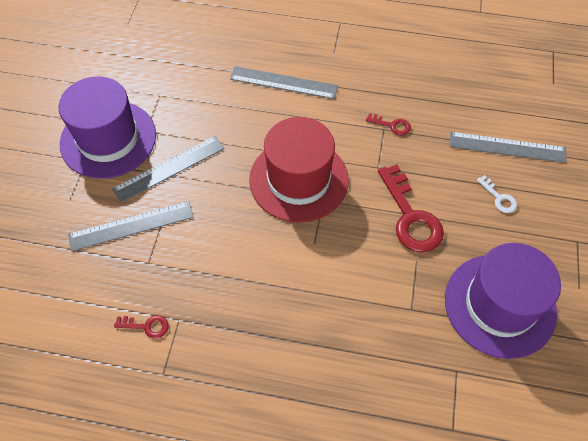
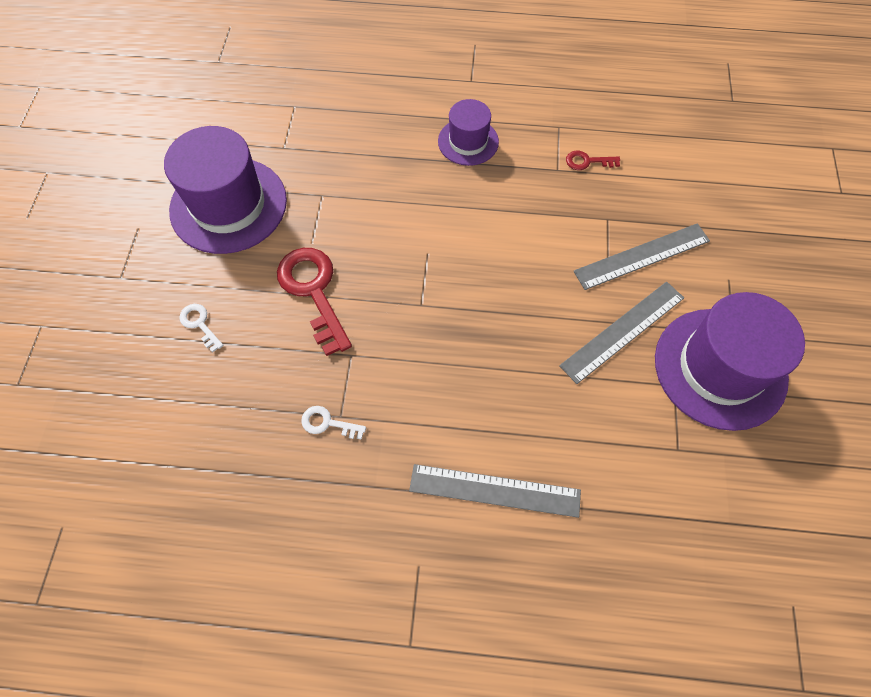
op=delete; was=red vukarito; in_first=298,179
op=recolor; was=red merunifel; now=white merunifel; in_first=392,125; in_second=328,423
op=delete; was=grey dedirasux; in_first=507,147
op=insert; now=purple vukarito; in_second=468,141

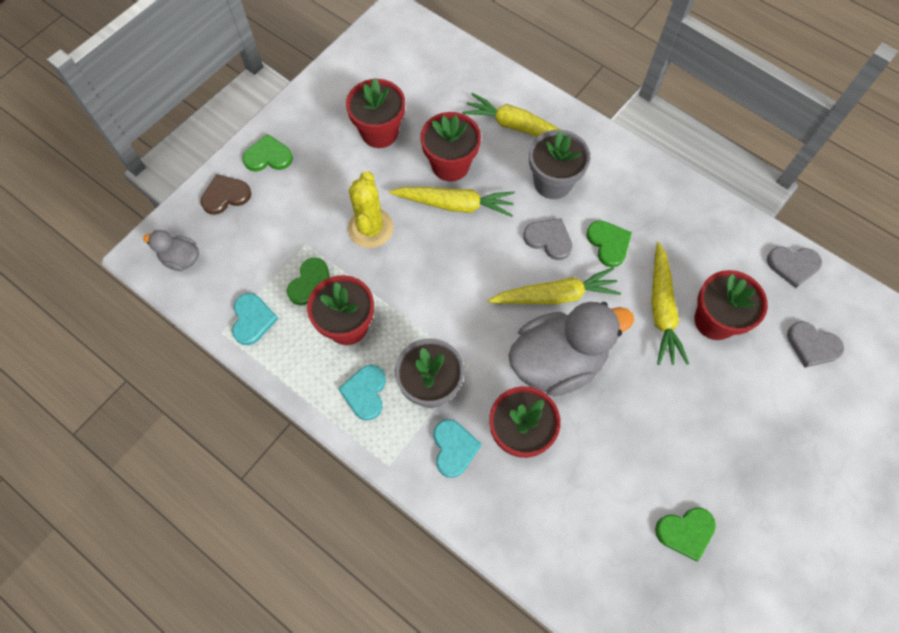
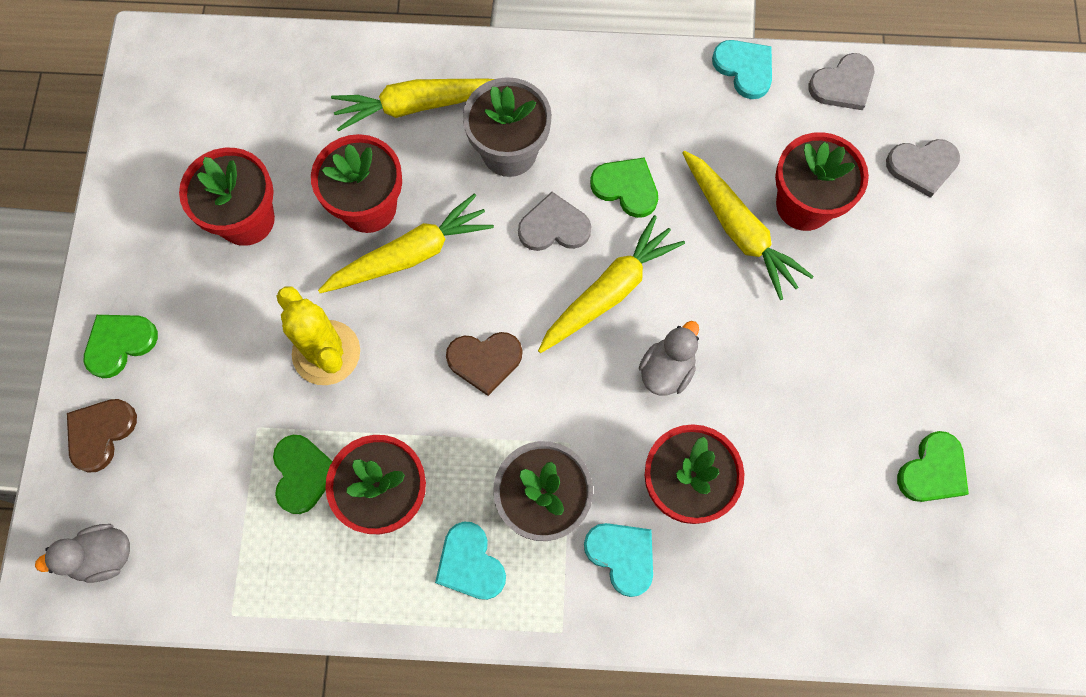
op=move; was=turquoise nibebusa; in_first=252,320; in_second=744,69
op=resize; was=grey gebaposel; in_first=557,361; in_second=666,370; ratio=0.47
op=insert; now=brown nibebusa; in_second=485,360

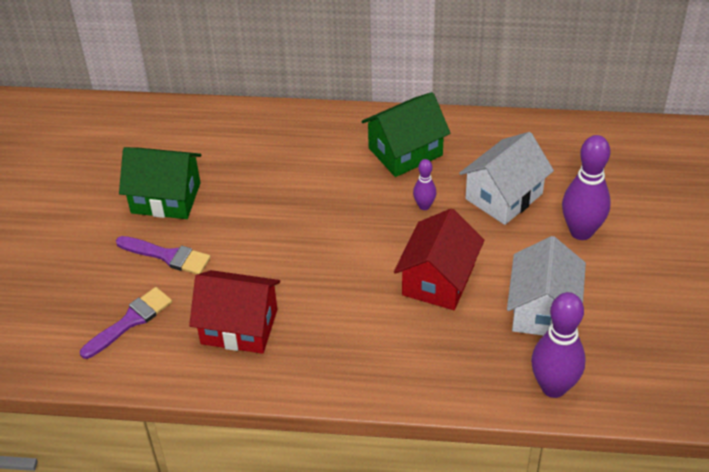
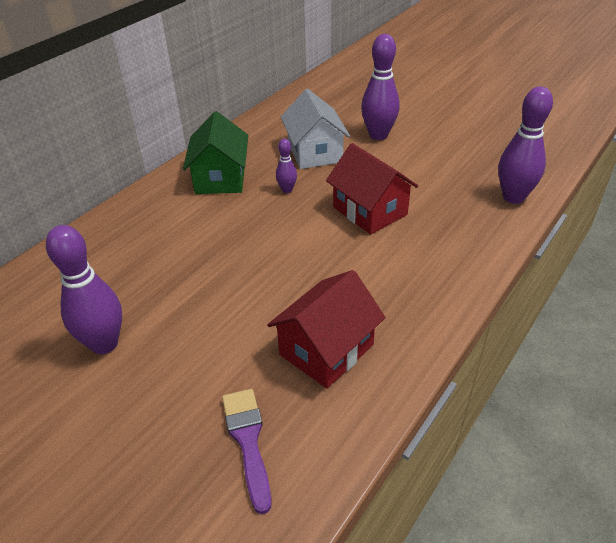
op=delete; was=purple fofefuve; in_first=167,256
op=replace; was=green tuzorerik; now=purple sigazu; in_first=166,198; in_second=104,344
op=delete; was=white tuzorerik; in_first=543,310

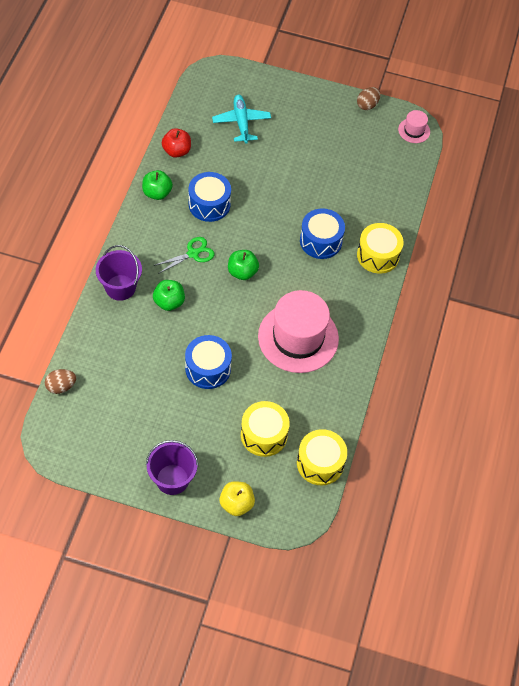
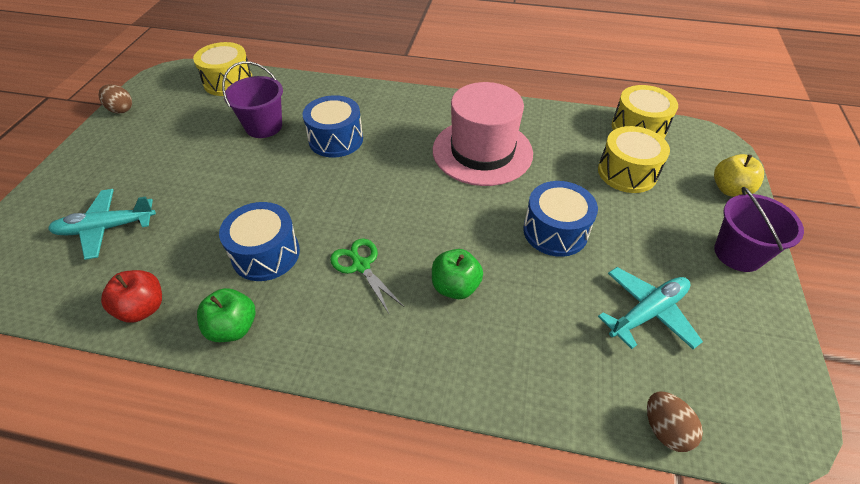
op=move; was=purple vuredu; in_first=120,287; in_second=264,126
op=delete; was=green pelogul; in_first=242,272
op=move; was=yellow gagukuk; in_first=378,255; in_second=228,82
op=delete; was=pink vukarito; in_first=414,130
op=insert; now=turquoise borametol; in_second=647,312

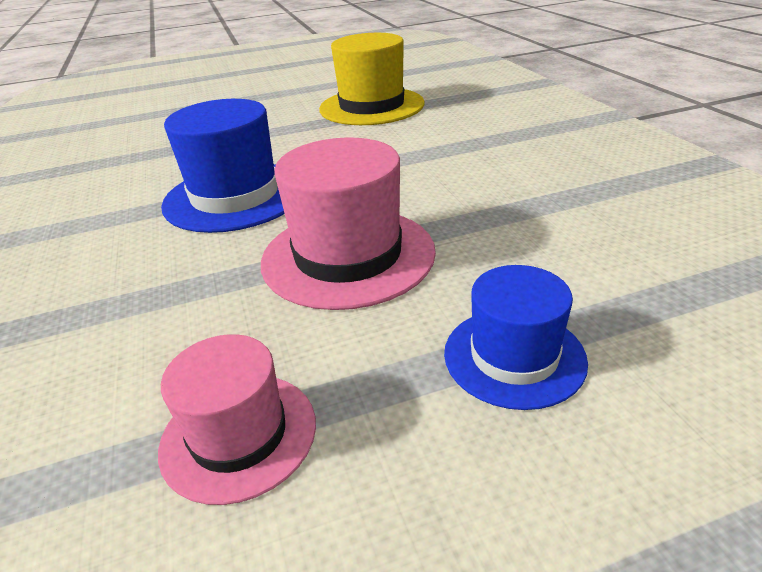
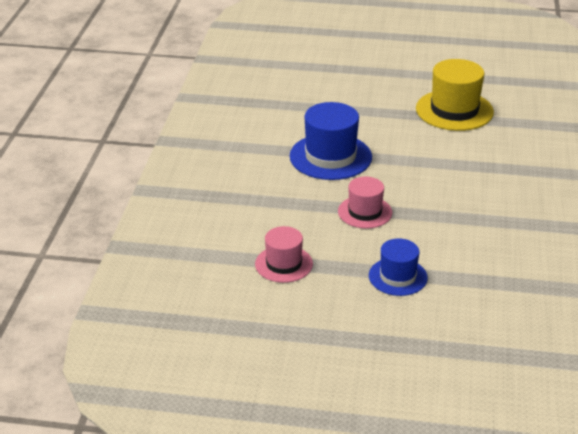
op=resize; was=pink vukarito; in_first=348,256; in_second=365,212; ratio=0.61

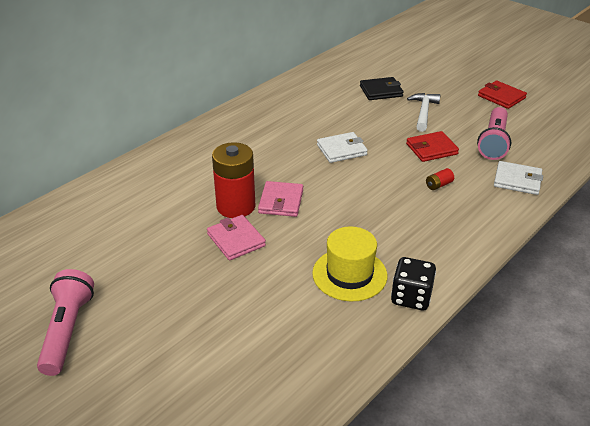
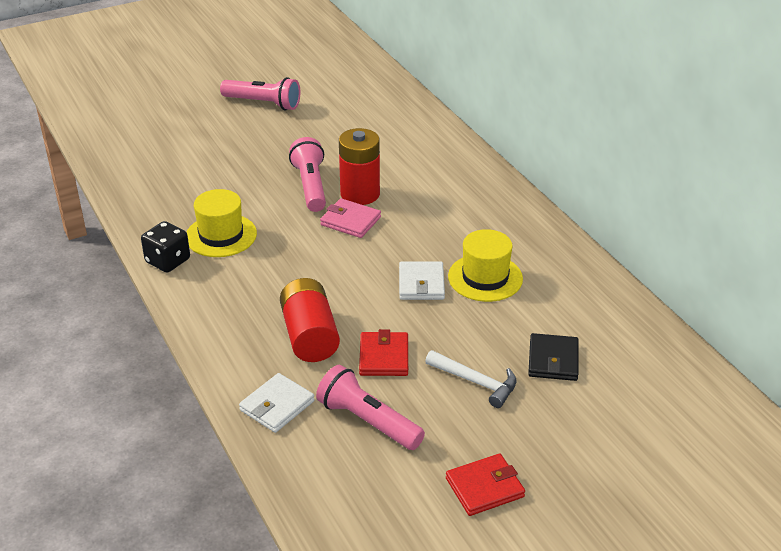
op=replace; was=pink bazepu; now=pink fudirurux; in_first=236,240; in_second=311,186
op=resize; was=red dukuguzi; in_first=438,185; in_second=310,336; ratio=2.5
op=insert; now=yellow vukarito; in_second=485,278

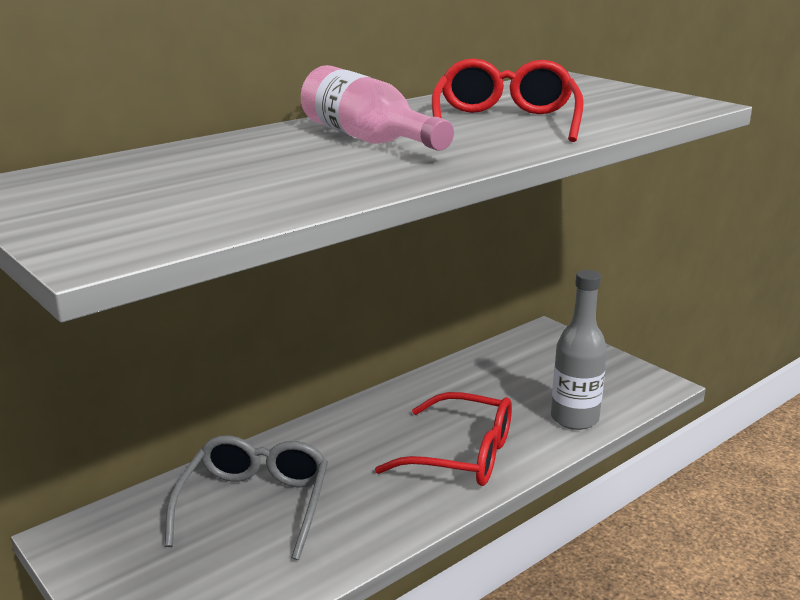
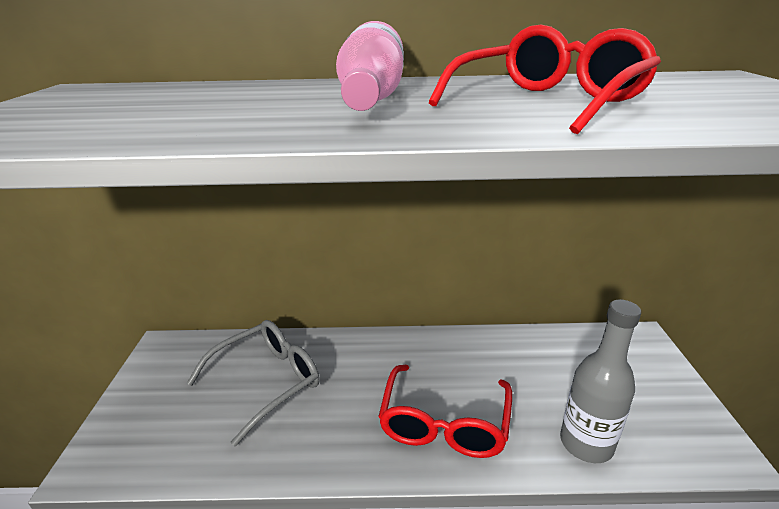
op=rotate; was=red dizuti; in_first=462,455; in_second=444,423; clockwise=45

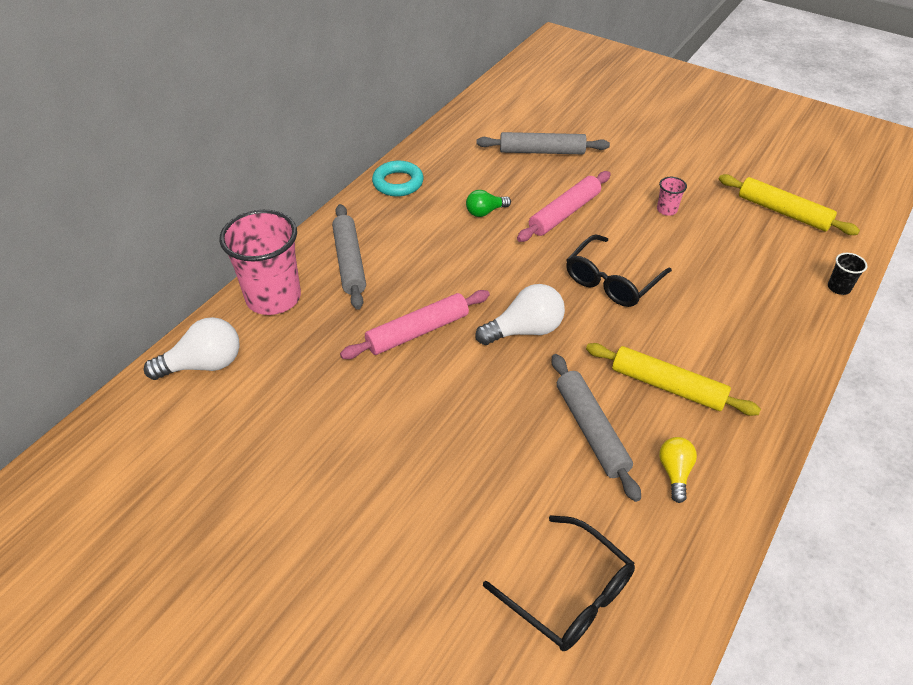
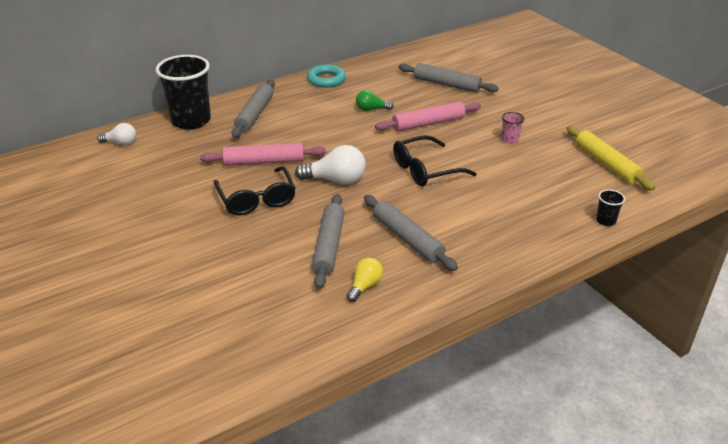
op=resize; was=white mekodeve; in_first=204,364; in_second=121,143; ratio=0.61
op=recolor; was=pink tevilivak; now=black tevilivak; in_first=273,298; in_second=191,121
op=move; was=black dizuti; in_first=569,594; in_second=256,199
op=recolor; was=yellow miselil; now=grey miselil; in_first=667,386; in_second=407,239

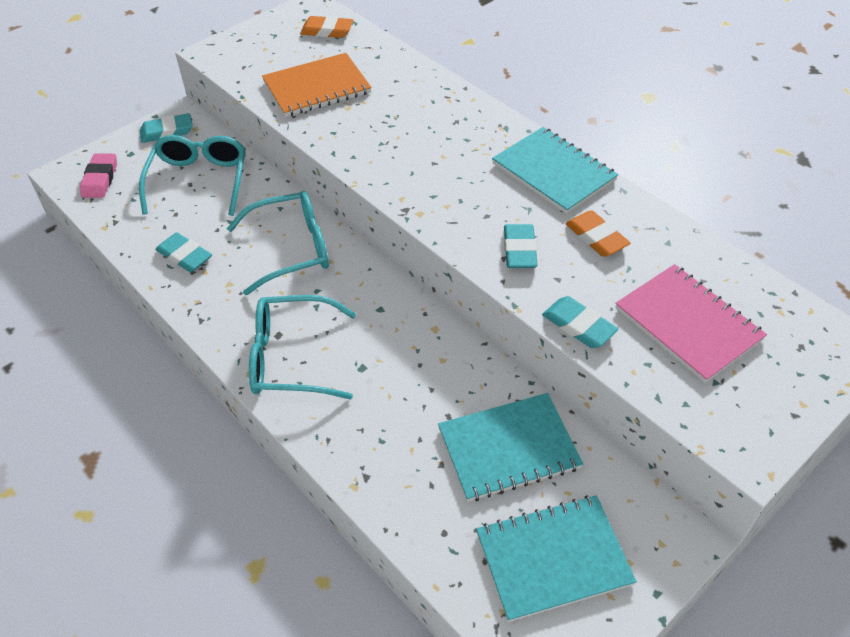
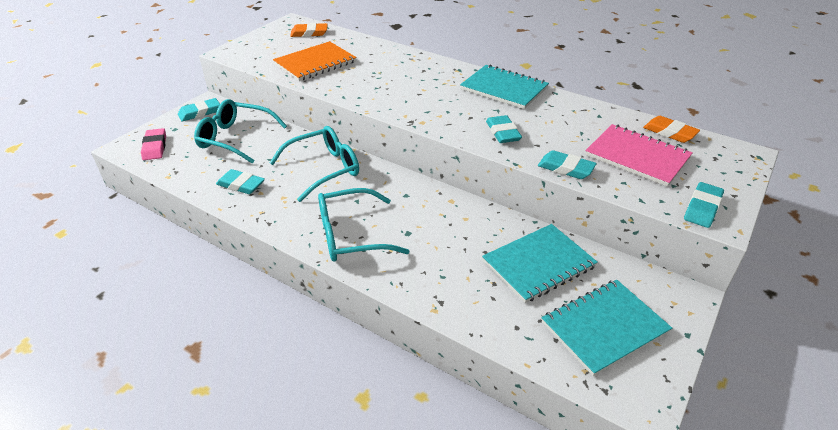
op=rotate; was=turquoise dizuti; in_first=199,181; in_second=236,138; clockwise=-60
op=move; was=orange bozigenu; in_first=596,237; in_second=669,132
op=insert; now=turquoise bozigenu; in_second=702,208

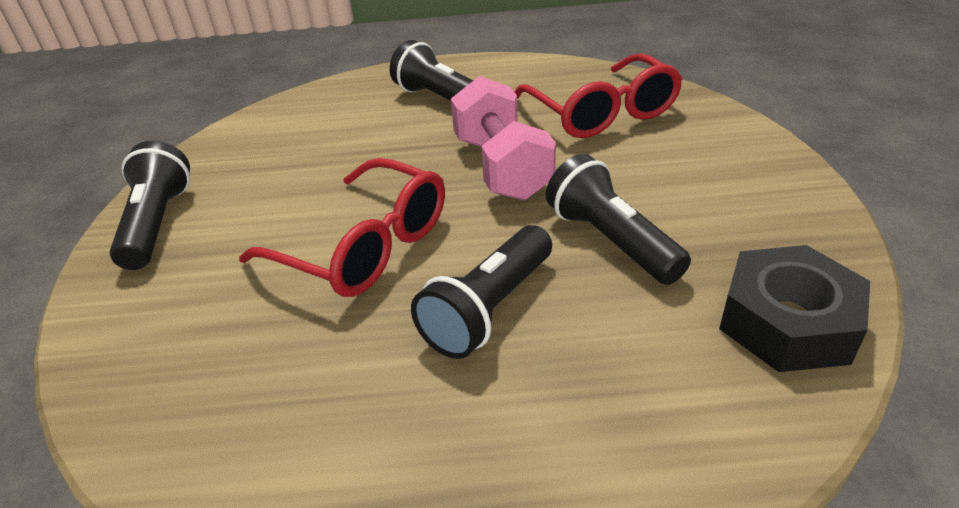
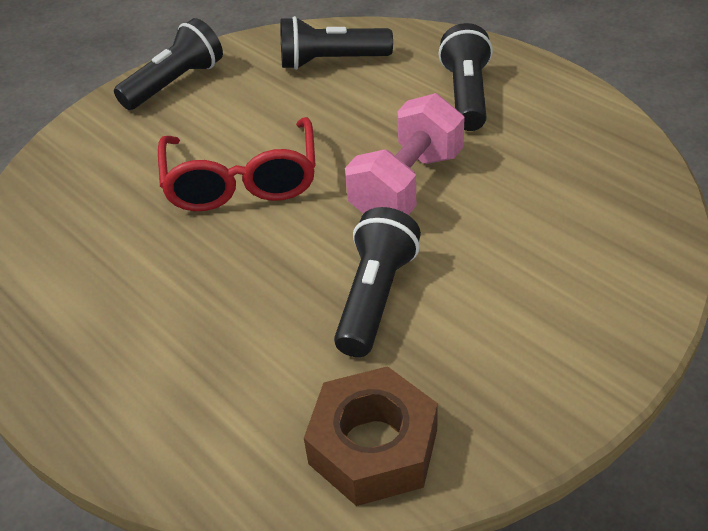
op=move; was=black fudirurux; in_first=489,309; in_second=331,61
op=delete; was=red dizuti; in_first=601,112
op=recolor; was=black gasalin; now=brown gasalin; in_first=787,322; in_second=373,446

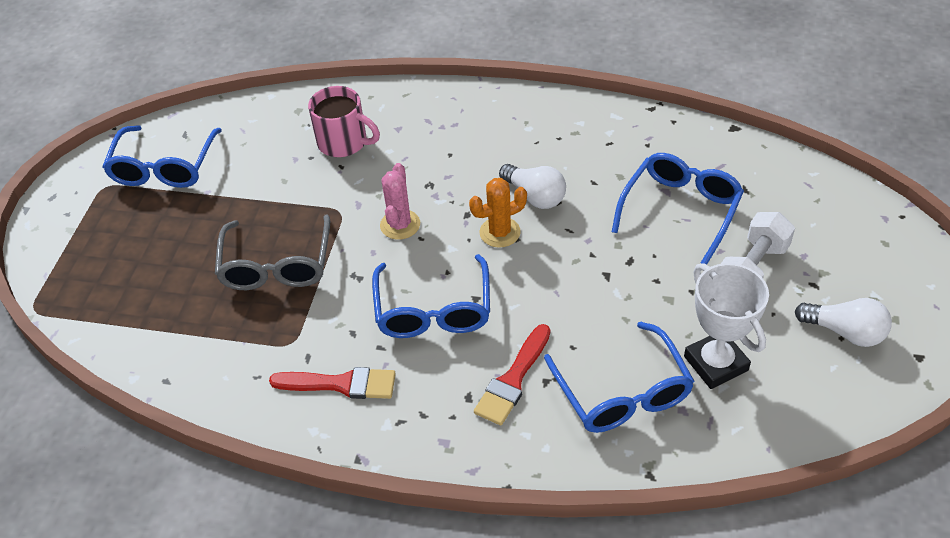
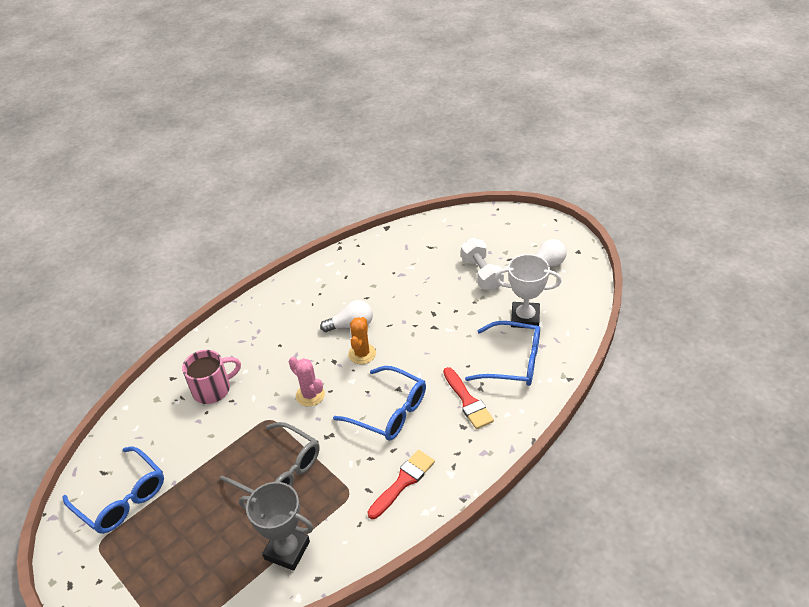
op=delete; was=blue dizuti; in_first=680,210
op=insert; now=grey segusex; in_second=287,550

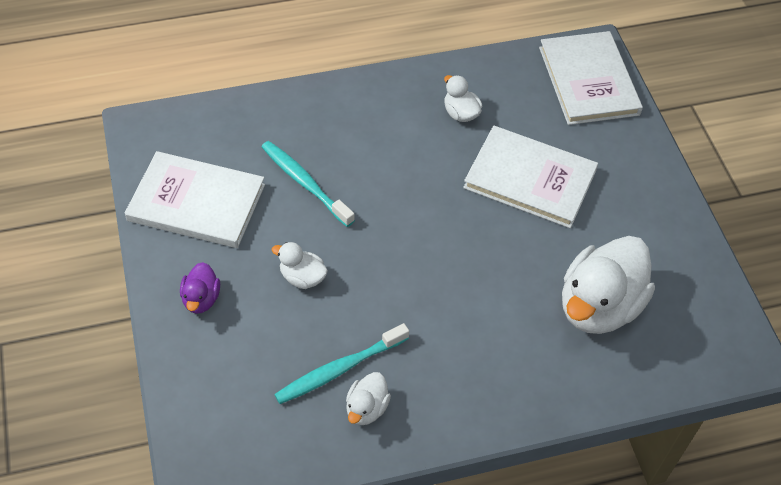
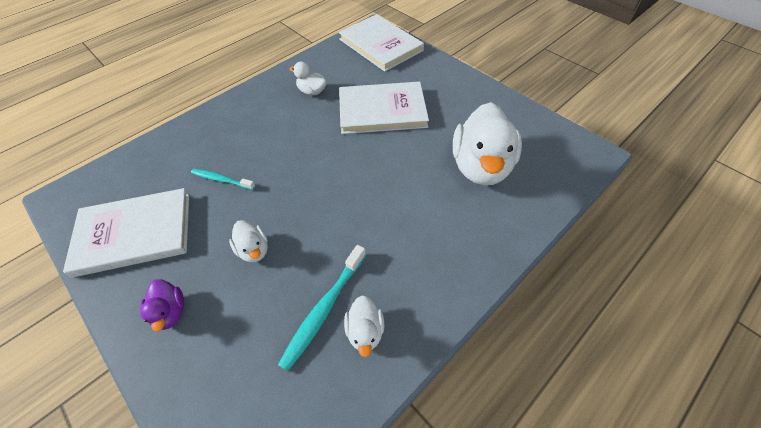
op=resize; was=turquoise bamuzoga; in_first=305,183; in_second=222,180; ratio=0.64
op=rotate; was=white gebaposel; in_first=302,277; in_second=254,250; clockwise=-120

